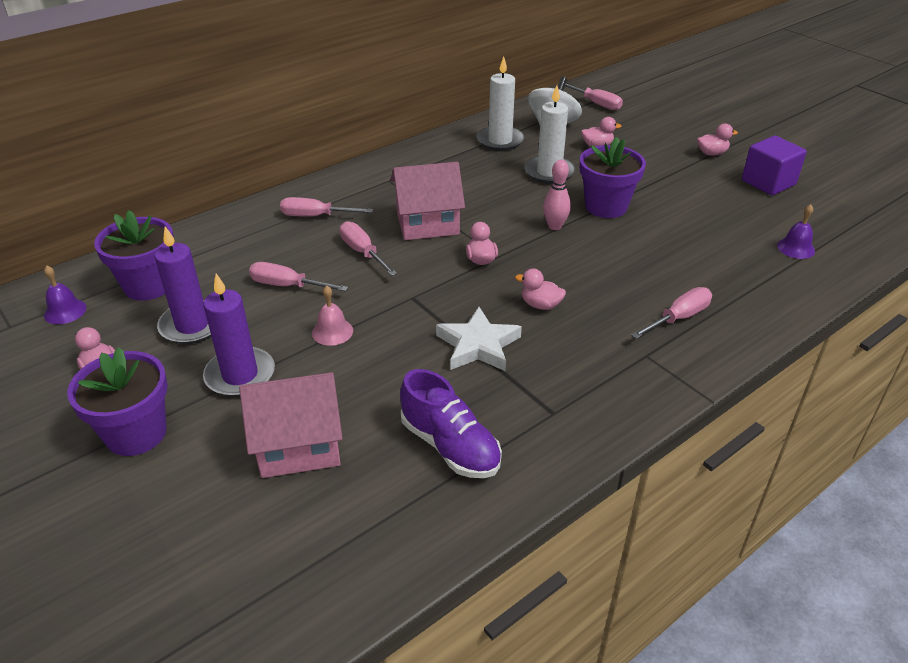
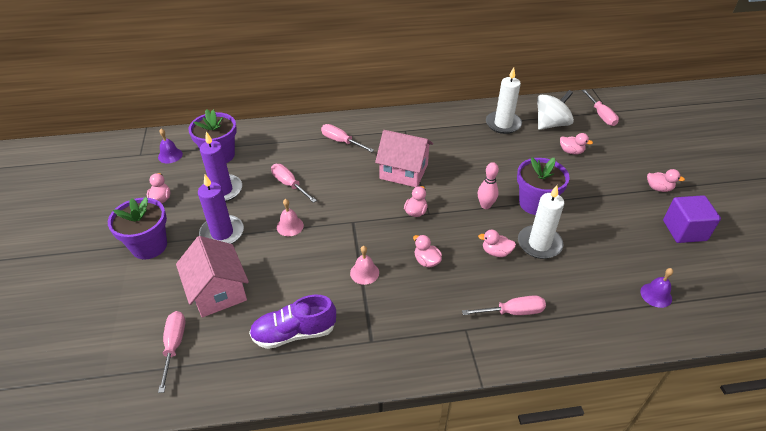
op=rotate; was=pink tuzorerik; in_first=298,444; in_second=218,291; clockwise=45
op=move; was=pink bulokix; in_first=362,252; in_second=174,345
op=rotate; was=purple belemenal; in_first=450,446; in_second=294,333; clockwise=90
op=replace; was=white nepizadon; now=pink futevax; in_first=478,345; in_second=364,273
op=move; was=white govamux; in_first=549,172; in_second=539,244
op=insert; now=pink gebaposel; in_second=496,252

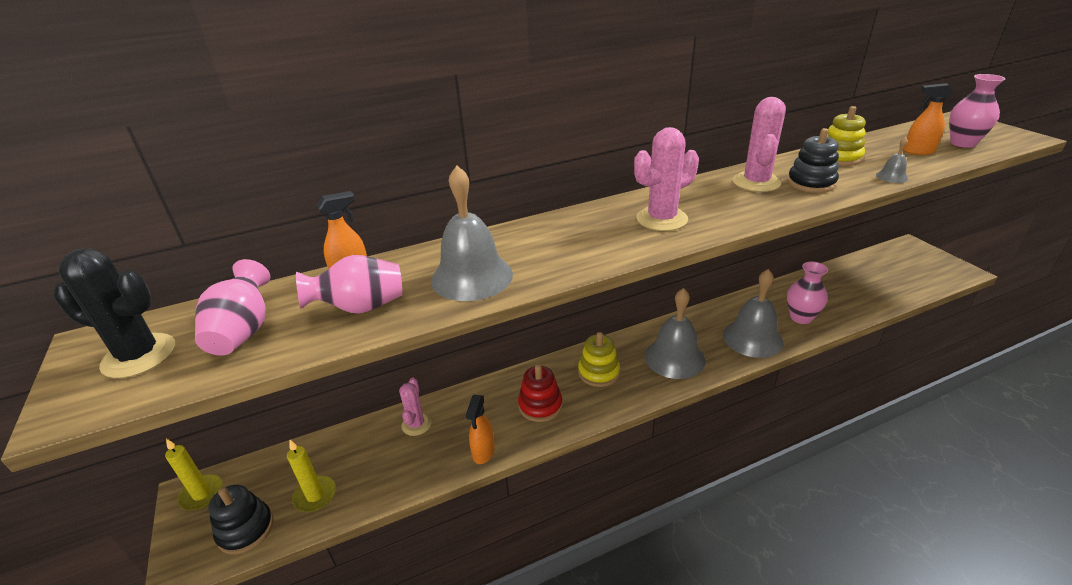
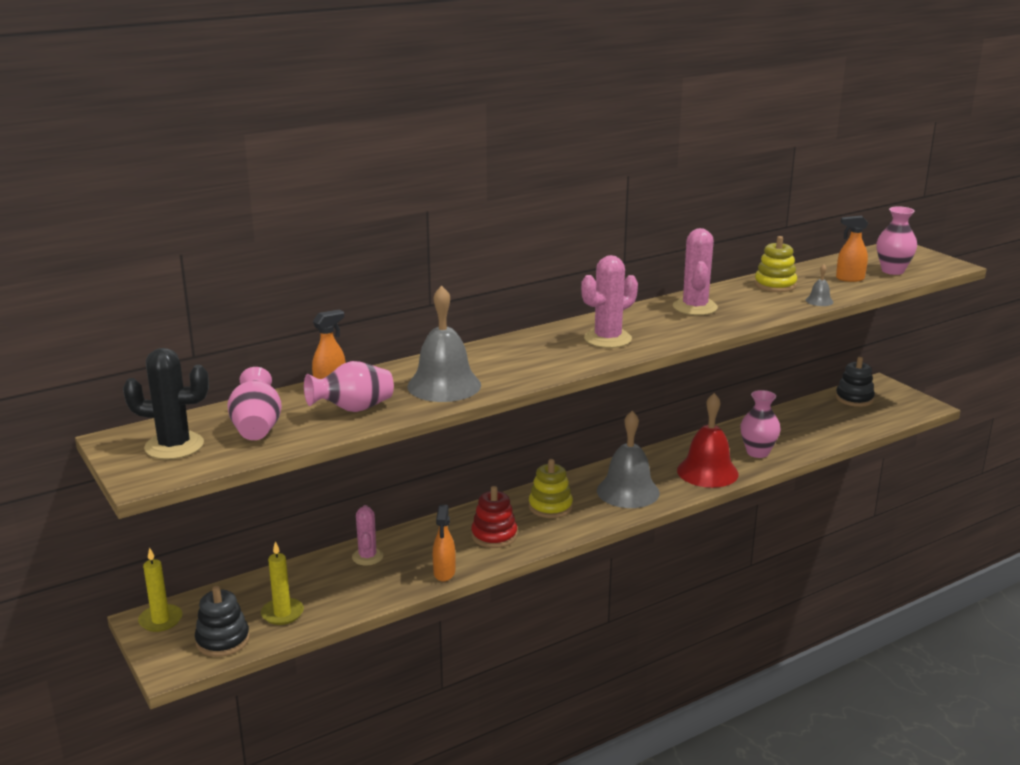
op=recolor; was=grey futevax; now=red futevax; in_first=752,338; in_second=707,472
op=move; was=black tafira; in_first=811,183; in_second=854,398

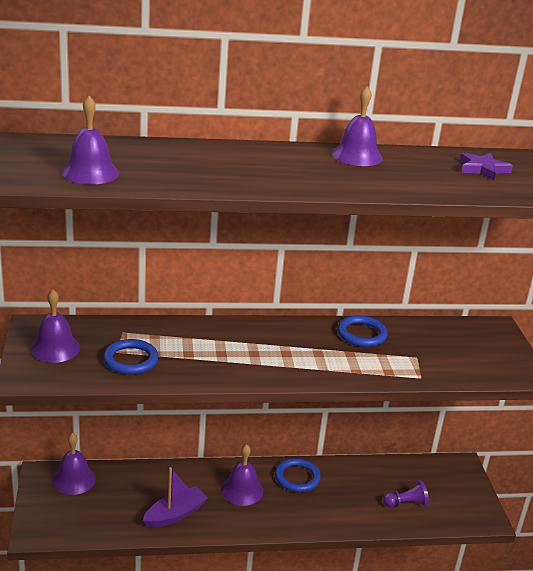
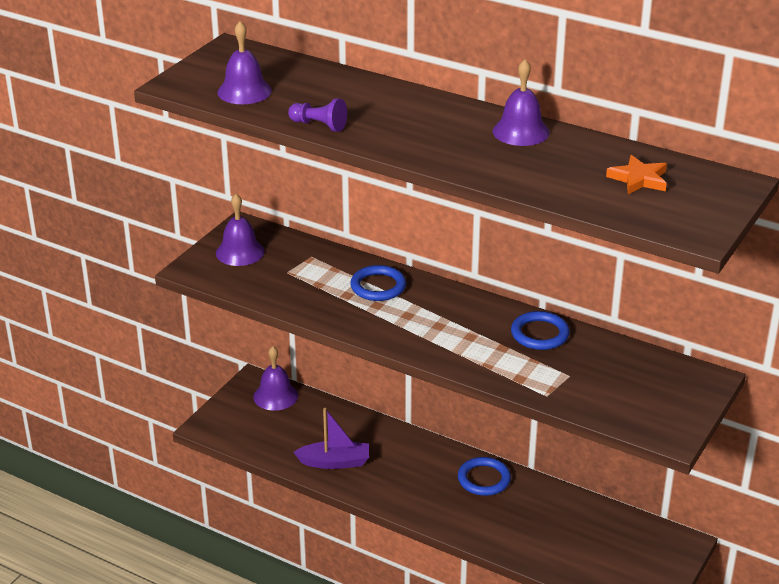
op=move; was=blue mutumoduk; in_first=130,360; in_second=378,286
op=delete; was=purple futevax; in_first=242,490
op=move; was=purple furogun; in_first=406,503; in_second=319,125
op=recolor; was=purple nepizadon; now=orange nepizadon; in_first=483,169; in_second=639,179

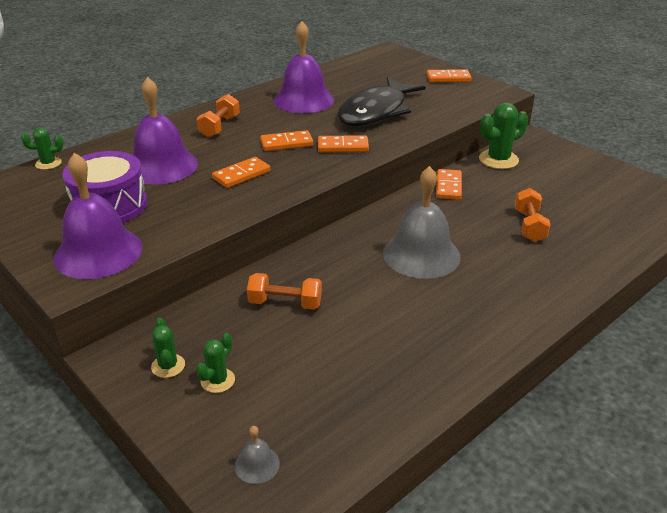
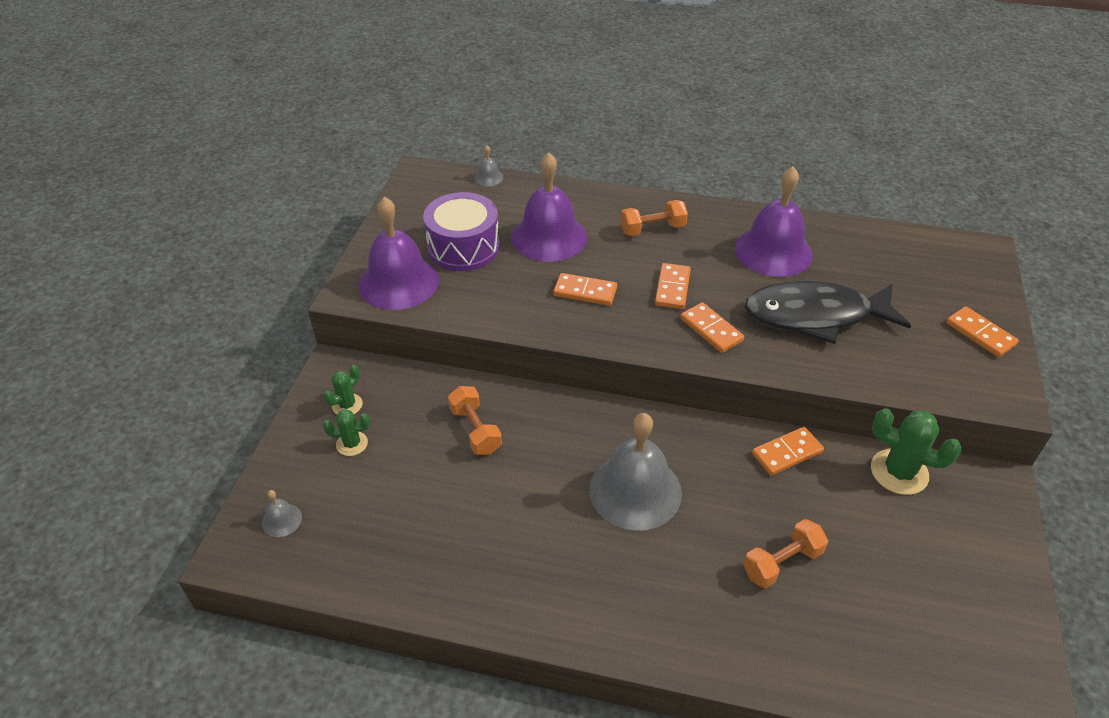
op=replace; was=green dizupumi; now=grey futevax; in_first=48,163; in_second=488,177
op=rotate; was=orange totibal; in_first=286,143; in_second=672,288; clockwise=60

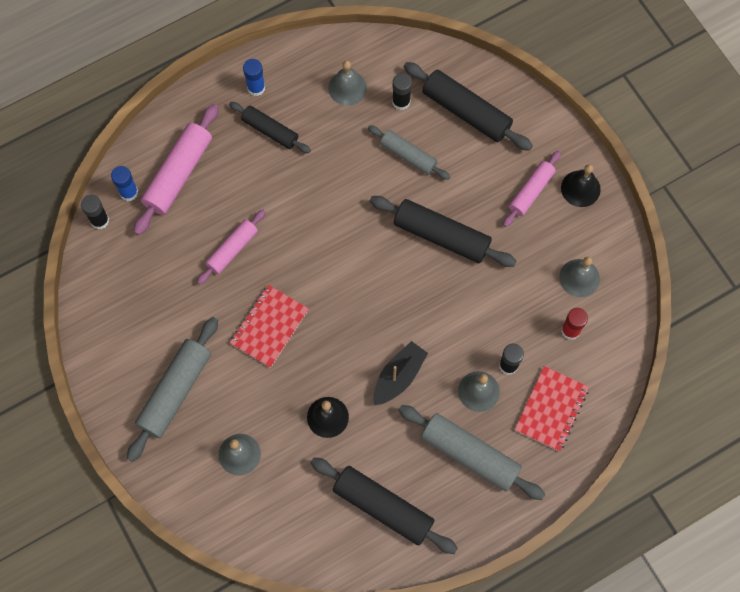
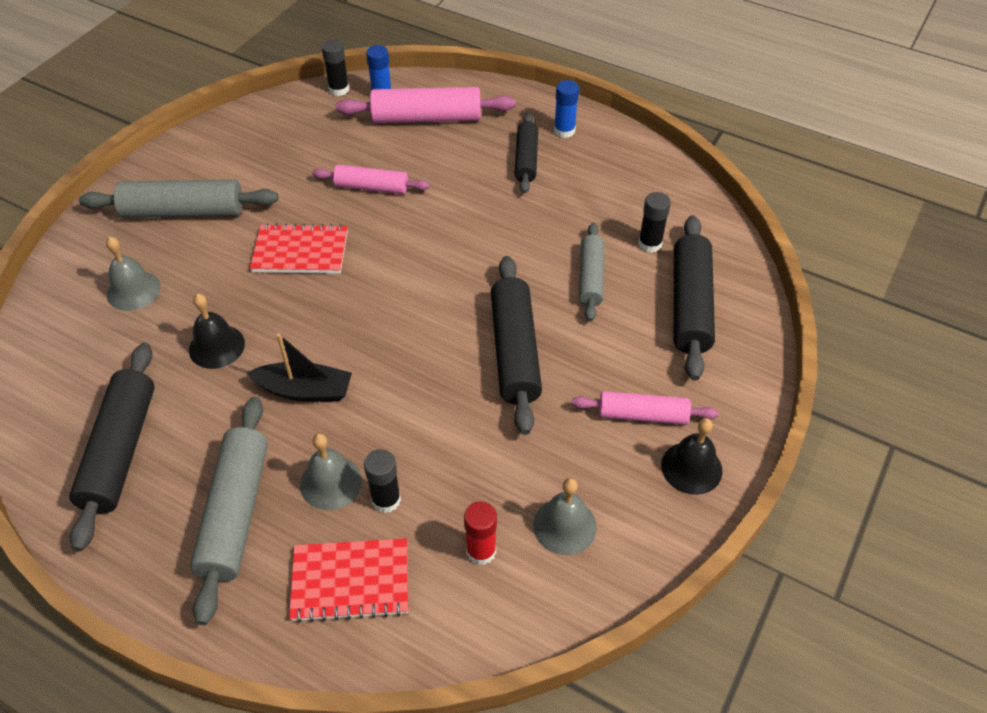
op=delete; was=grey futevax; in_first=347,88

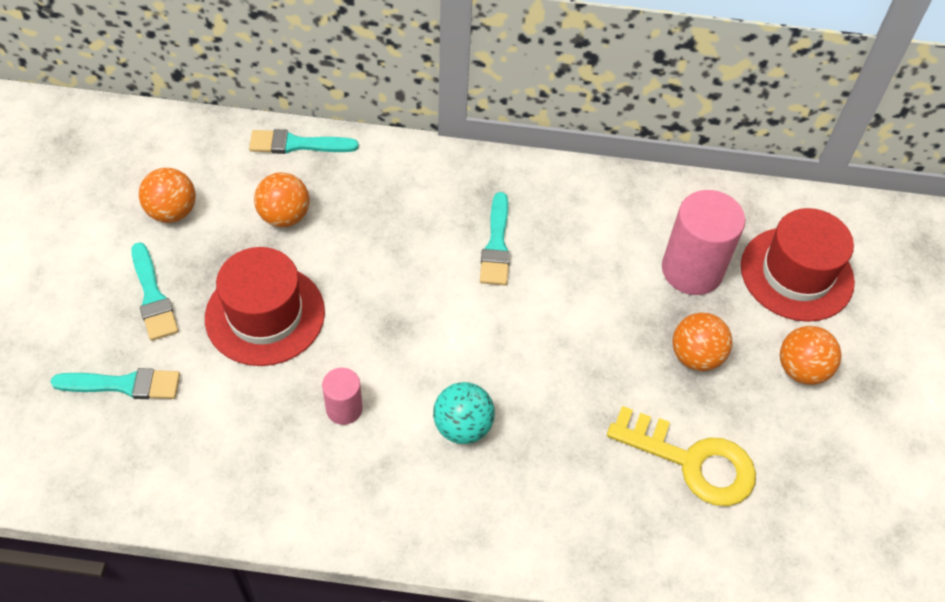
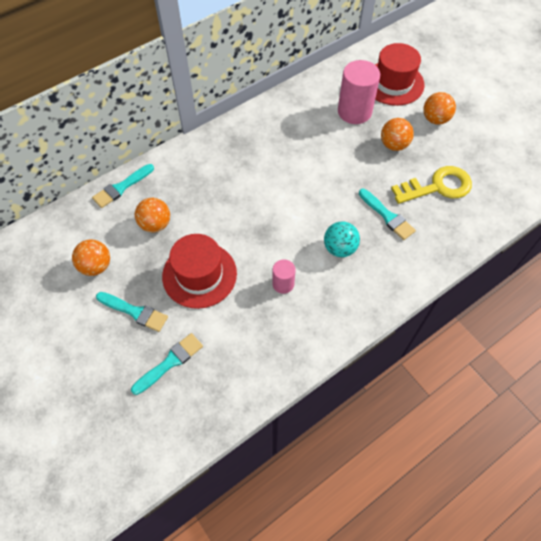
op=move; was=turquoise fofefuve; in_first=496,245; in_second=387,216

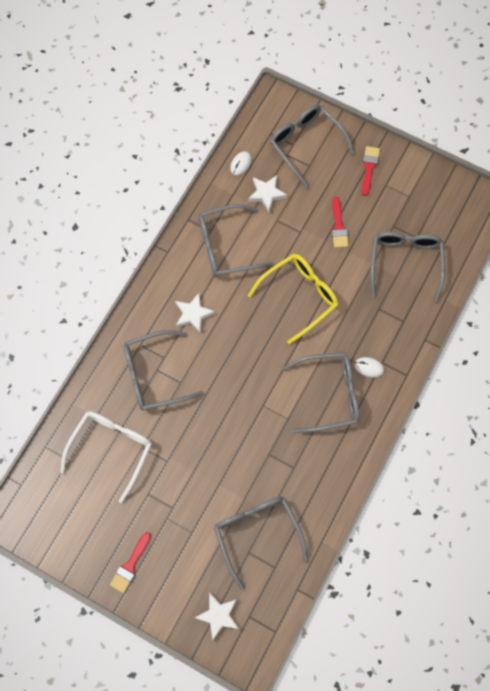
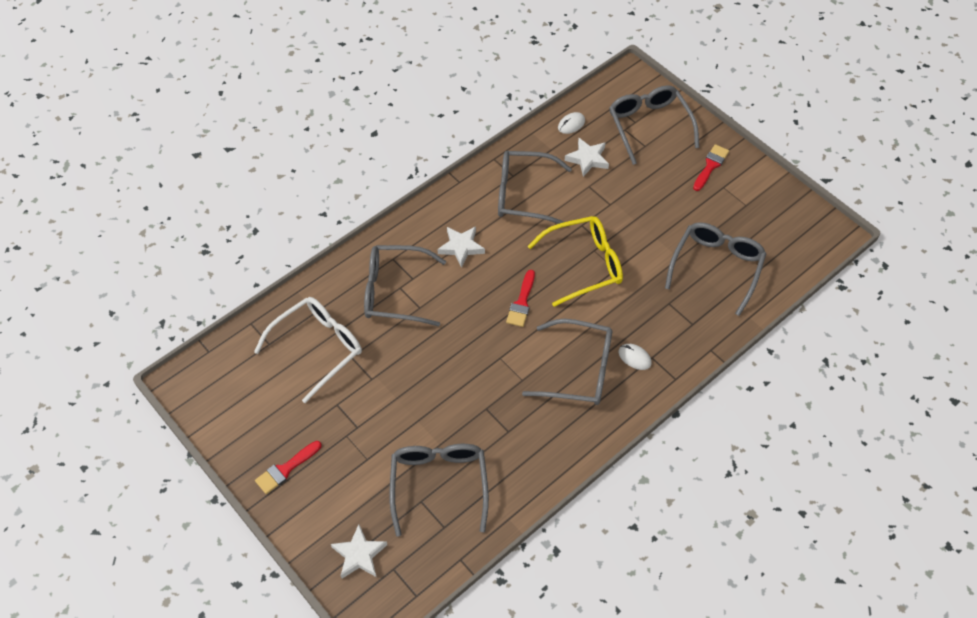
op=move; was=red fofefuve; in_first=338,226; in_second=521,302

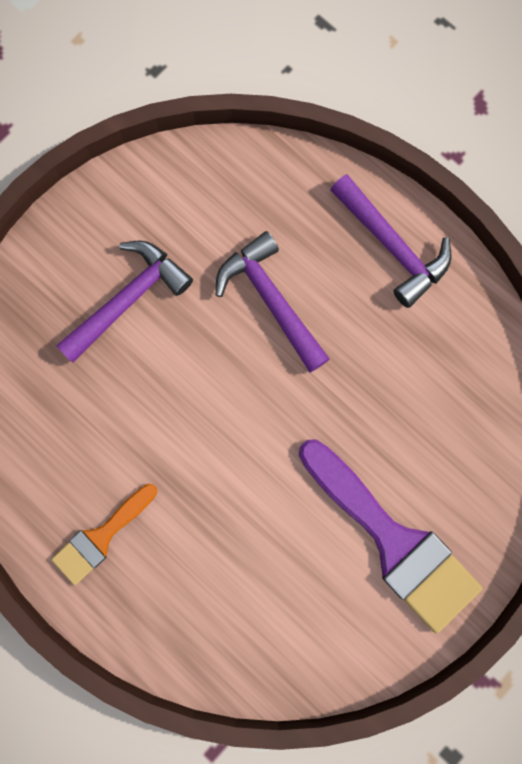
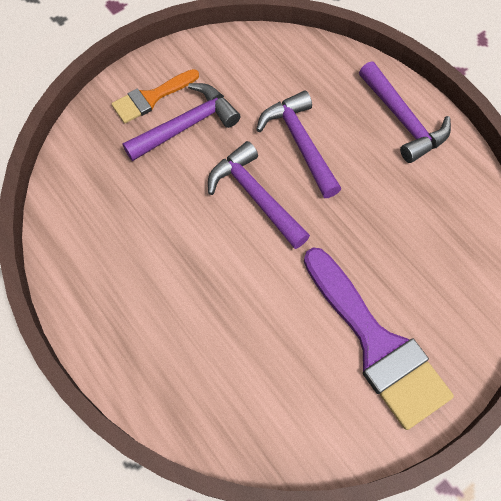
op=move; was=orange fofefuve; in_first=101,537; in_second=151,98
op=insert; now=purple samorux; in_second=255,196

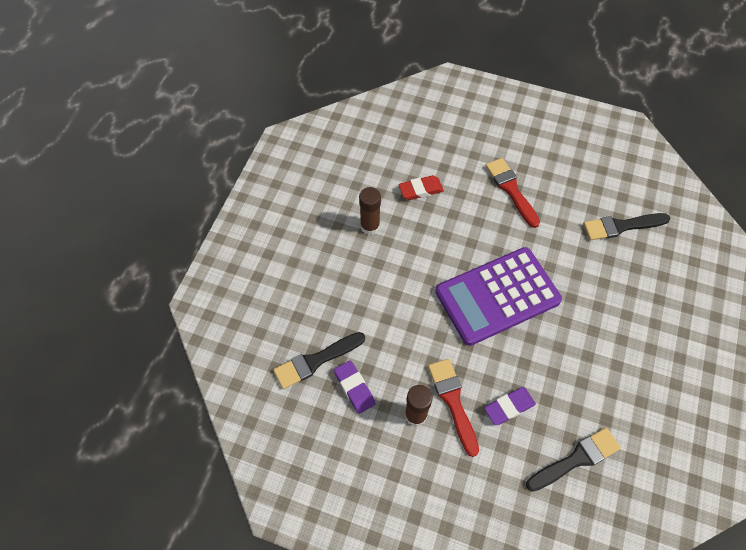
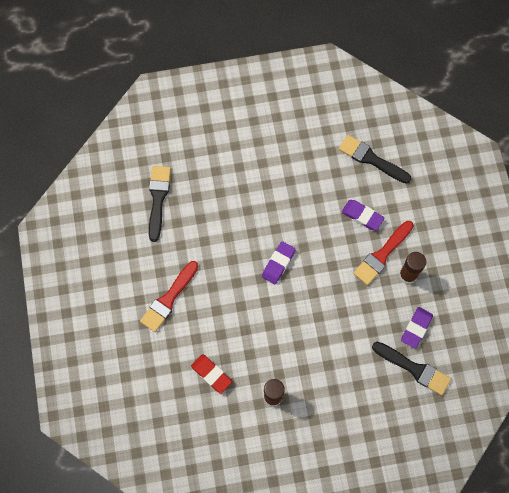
op=replace; was=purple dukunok; now=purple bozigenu; in_first=497,296; in_second=278,263
op=rotate; was=black fofefuve; in_first=621,226; in_second=158,199; clockwise=-135

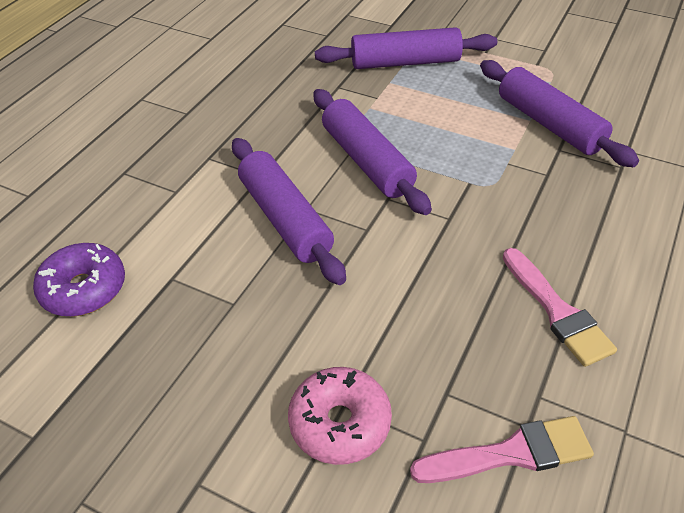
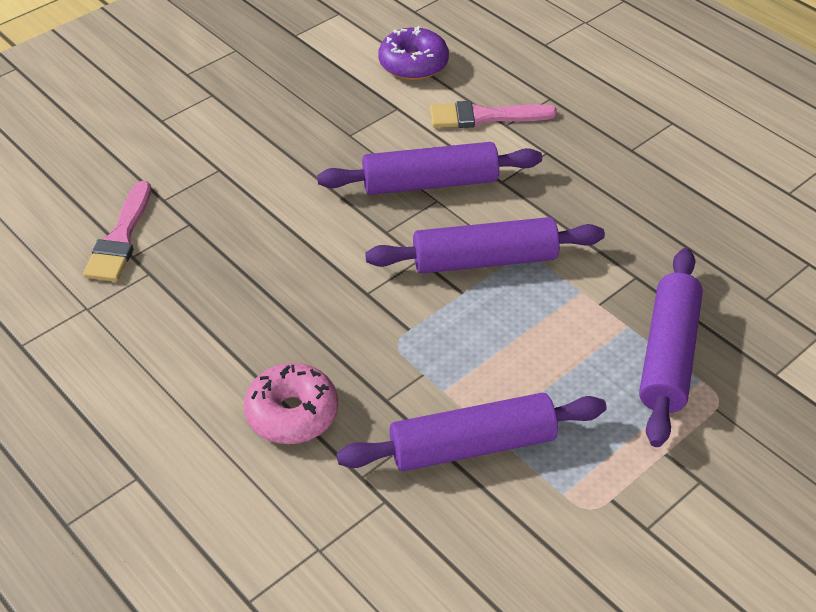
op=move; was=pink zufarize; in_first=340,423; in_second=292,413
op=move; was=pink fofefuve; in_first=557,311; in_second=484,117

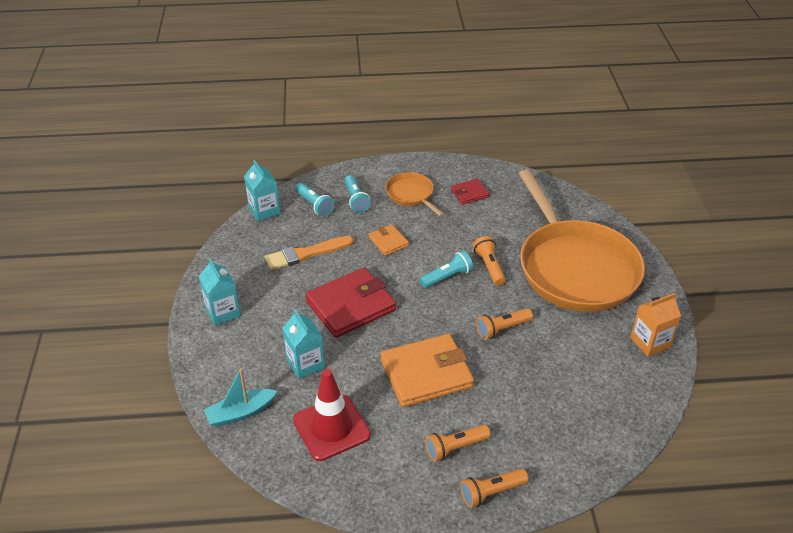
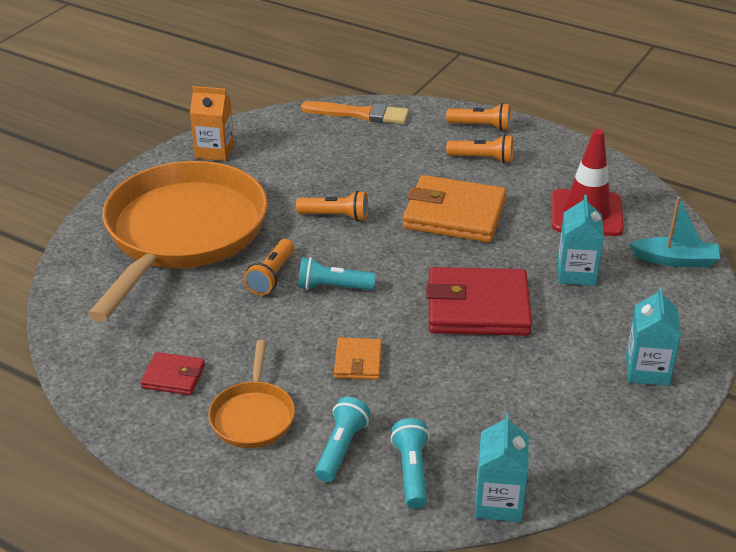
op=move; was=orange fofefuve; in_first=305,254; in_second=360,114

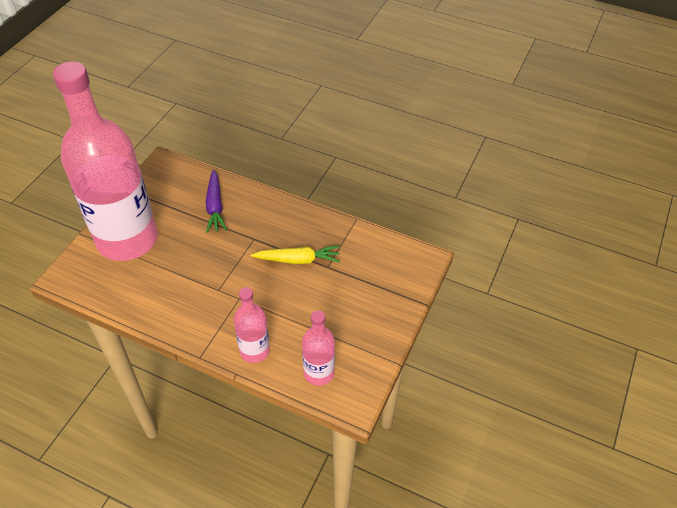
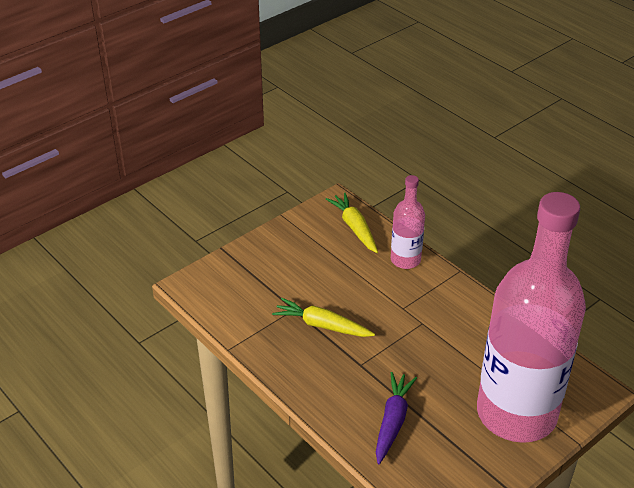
op=replace; was=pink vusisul; now=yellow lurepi; in_first=319,373; in_second=354,228

